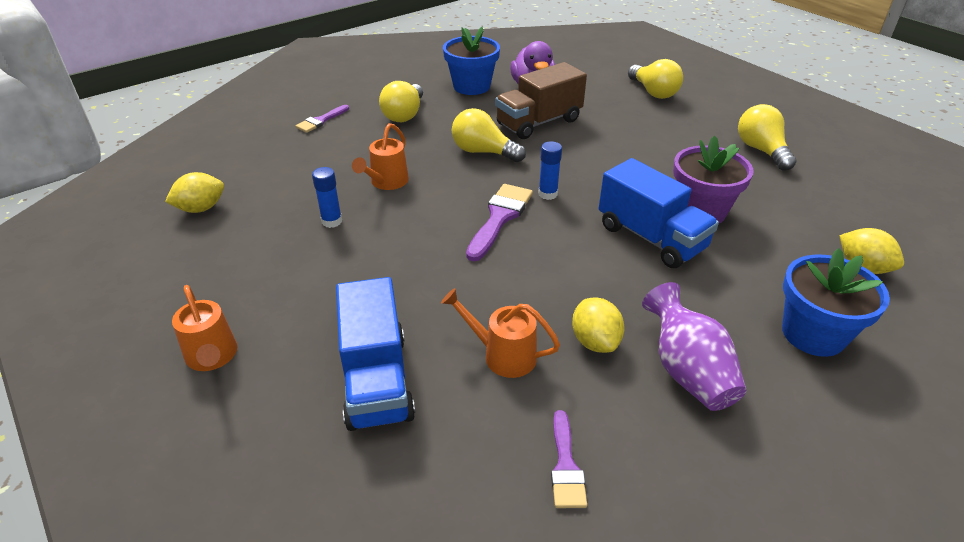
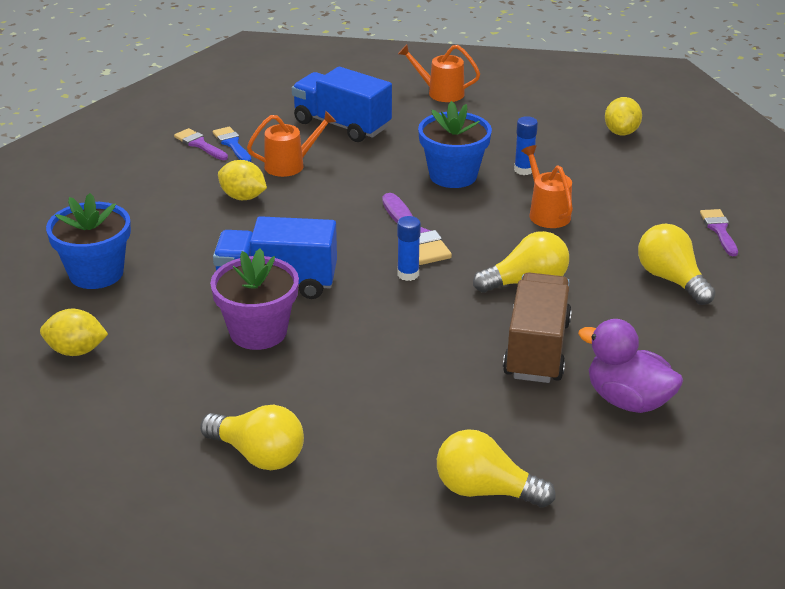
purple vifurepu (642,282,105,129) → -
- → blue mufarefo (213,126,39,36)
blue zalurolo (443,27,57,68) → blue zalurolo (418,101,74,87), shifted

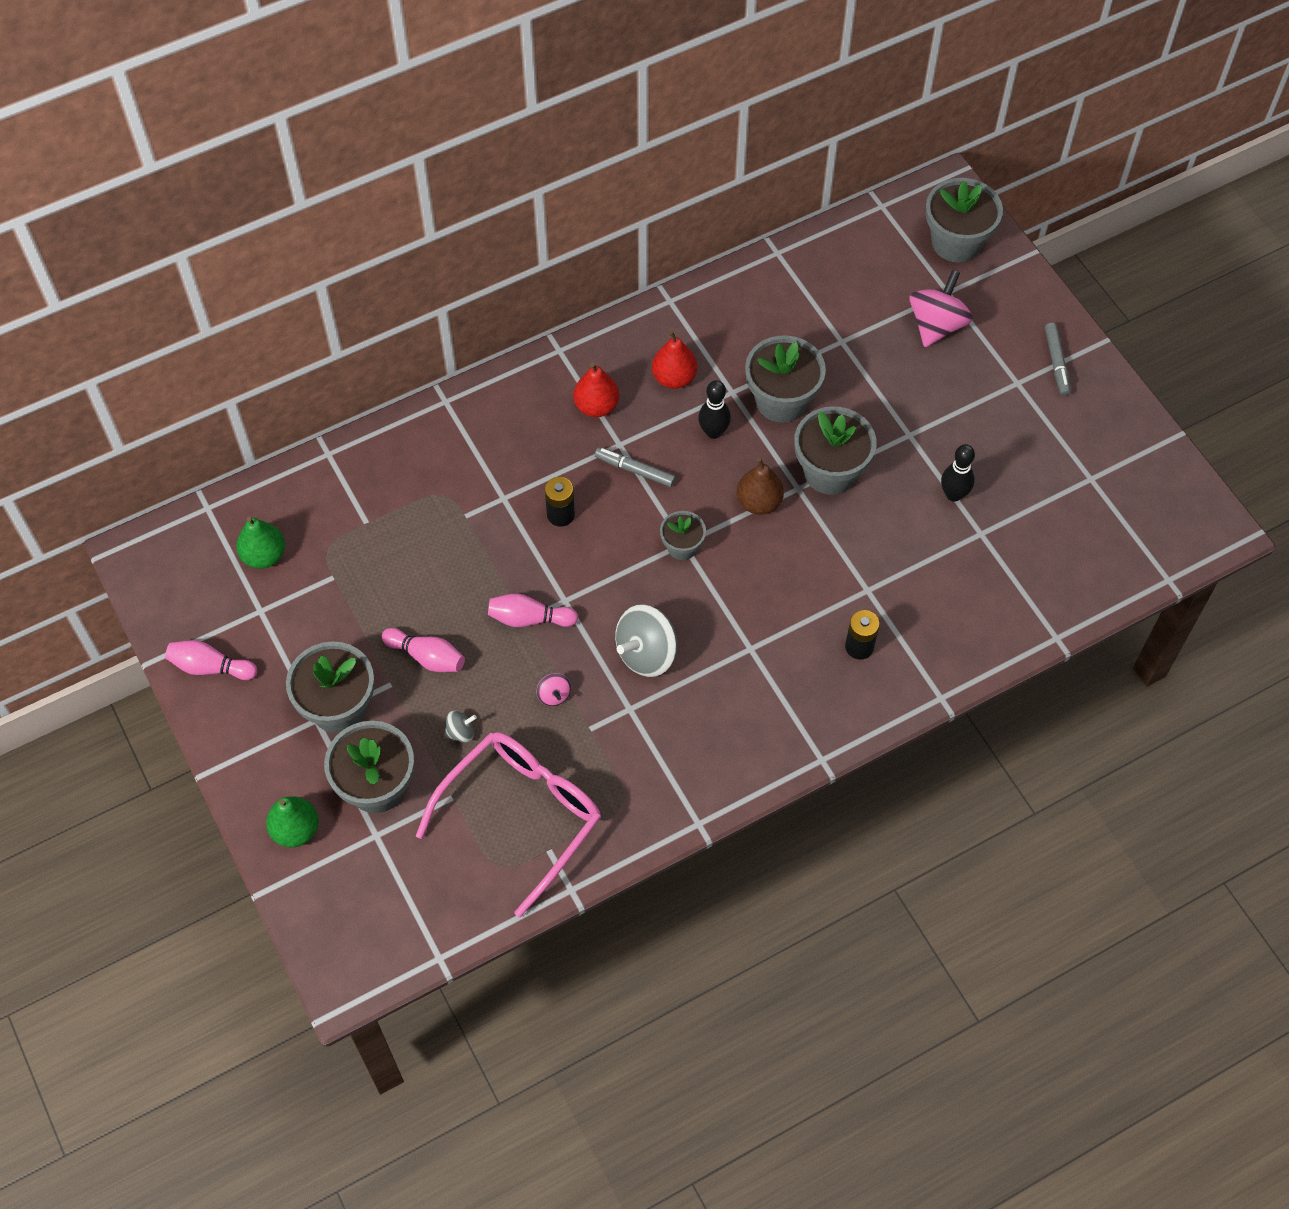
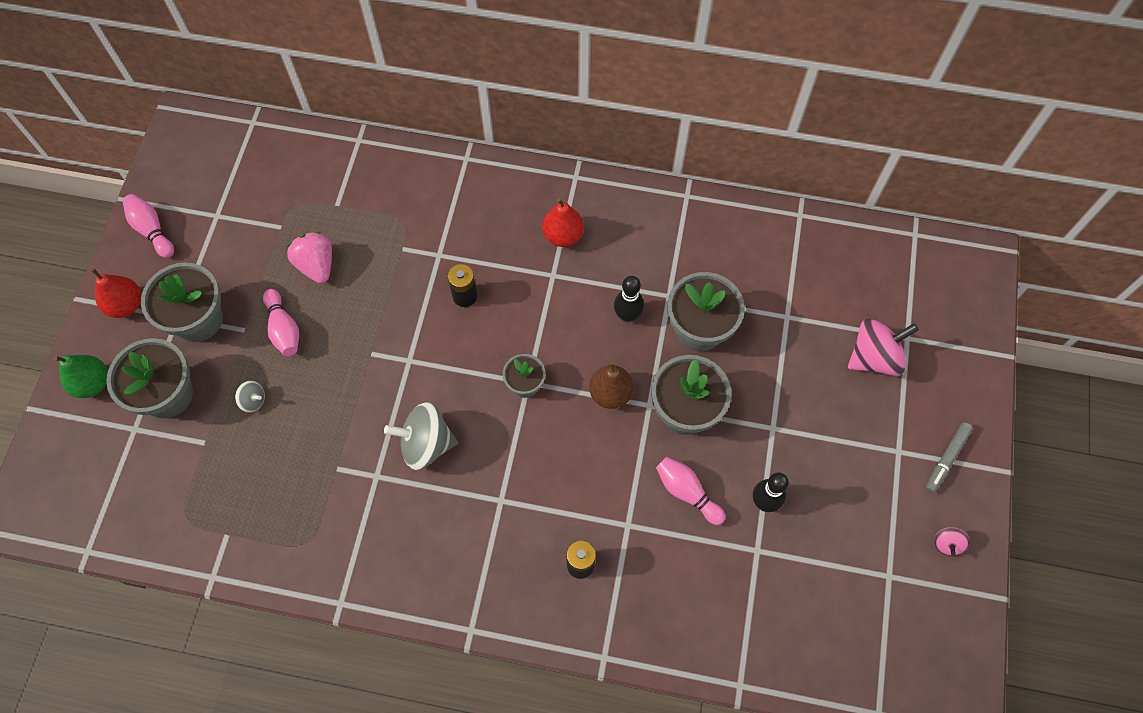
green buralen (236,517,49,52) → -
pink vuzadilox (416,732,185,185) → -
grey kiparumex (595,447,81,40) → -
grey zalurolo (926,178,77,85) → -
- → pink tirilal (286,231,46,53)
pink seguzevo (488,593,90,34) → pink seguzevo (656,457,70,68), shifted
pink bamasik (536,673,35,33) → pink bamasik (934,527,36,29), shifted
red buralen (652,331,45,58) → red buralen (91,268,50,50), shifted

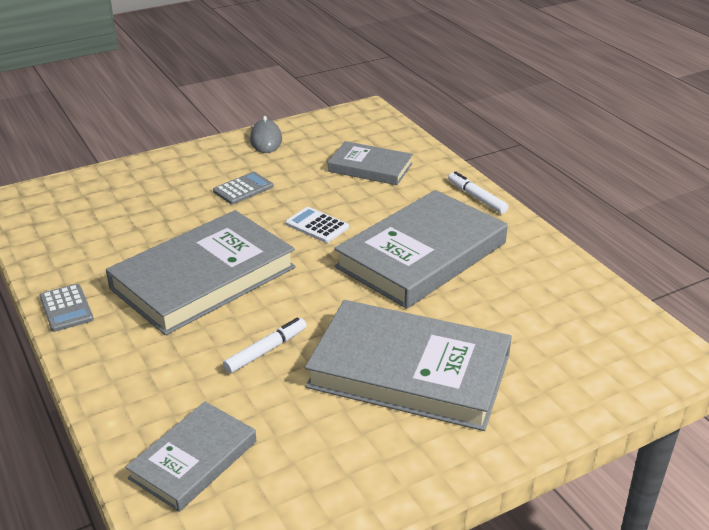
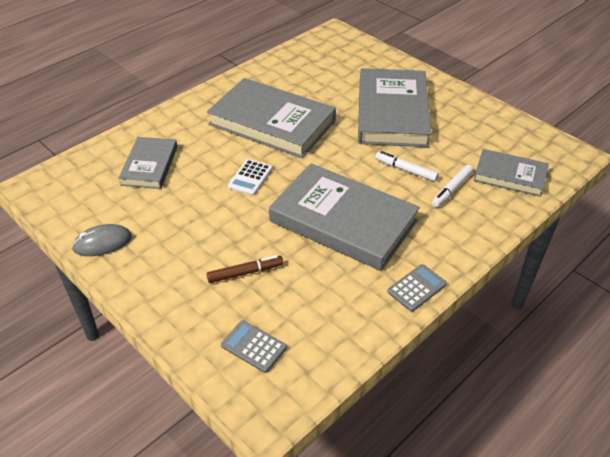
- → brown kiparumex (207,255,76,28)
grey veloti (213,172,61,32) → grey veloti (221,320,66,53), shifted
white kiparumex (448,171,60,43) → white kiparumex (432,165,41,42), shifted

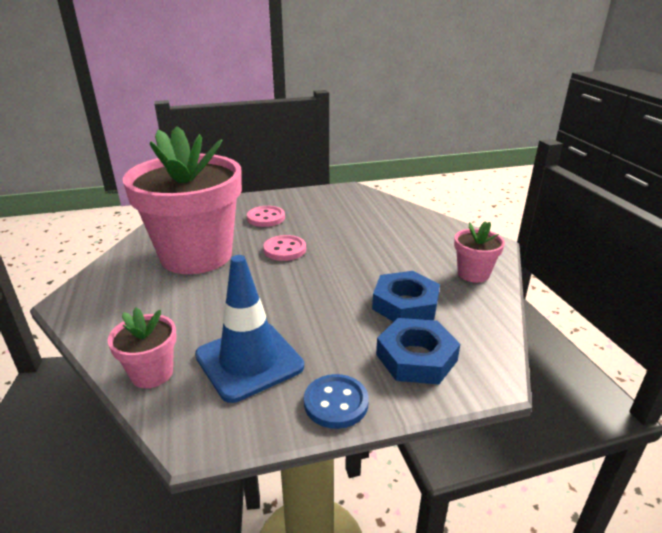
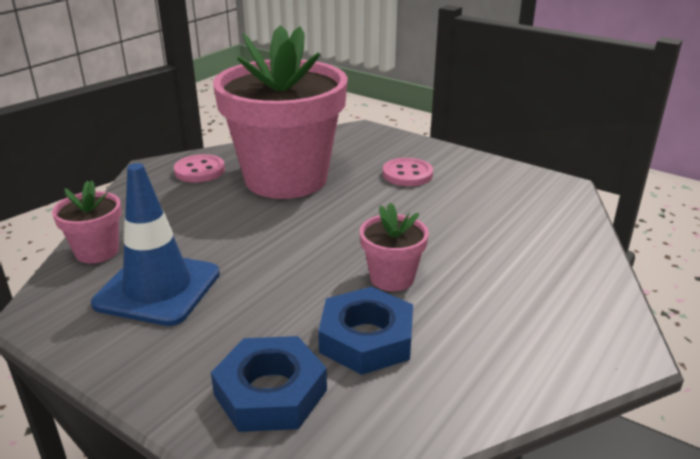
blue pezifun (304,374,65,55) → -
pink pezifun (263,235,43,26) → pink pezifun (174,154,51,29), shifted
pink zalurolo (454,221,51,62) → pink zalurolo (360,203,69,88), shifted

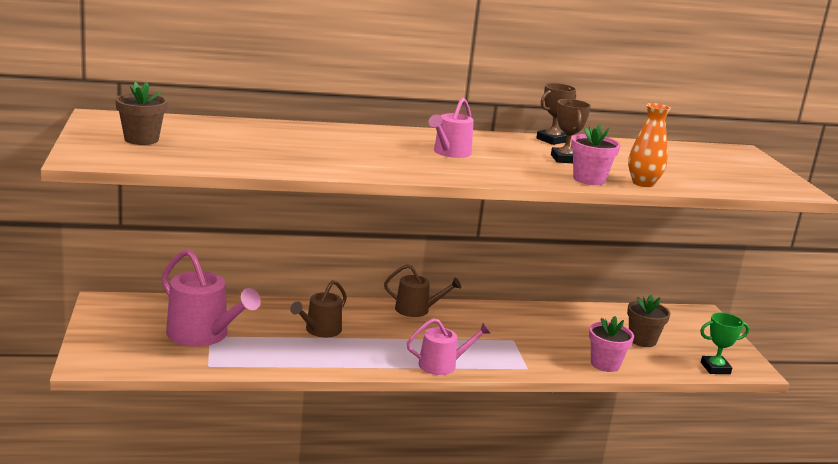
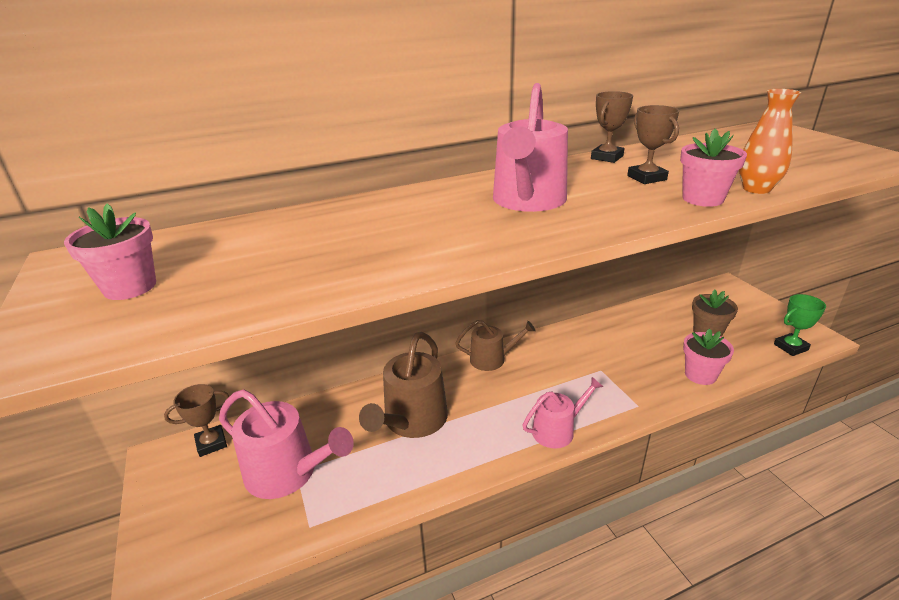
- → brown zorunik (164,384,66,73)
brown zalurolo (115,81,53,64) → pink zalurolo (64,203,92,97)
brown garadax (290,280,57,57) → brown garadax (359,332,89,106), x1.62
pink garadax (428,98,46,60) → pink garadax (493,83,75,129), x1.62

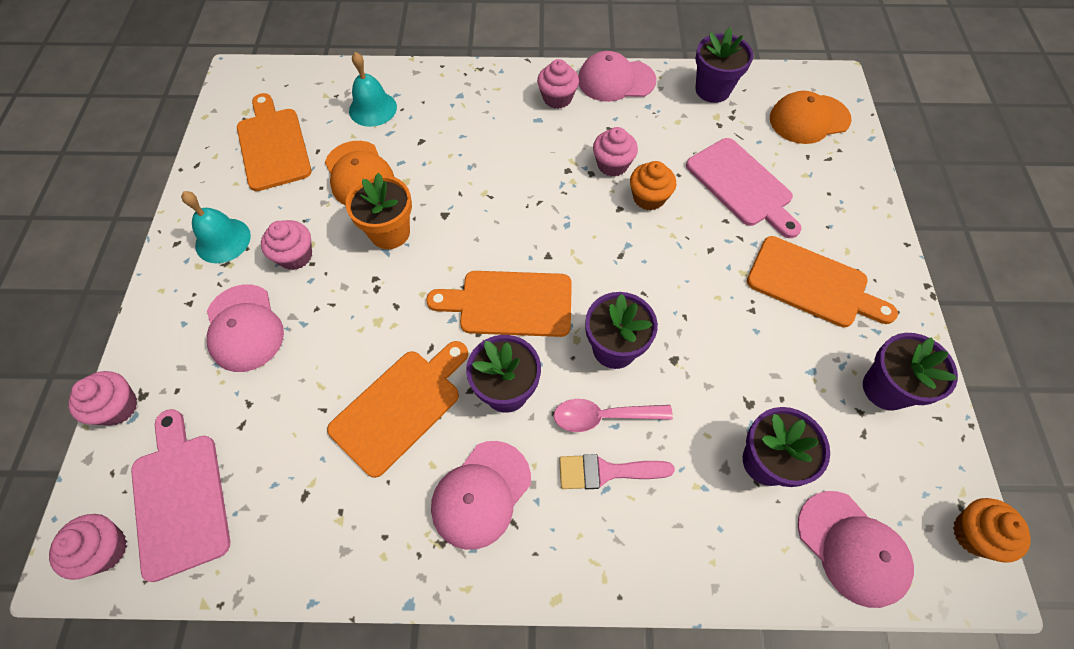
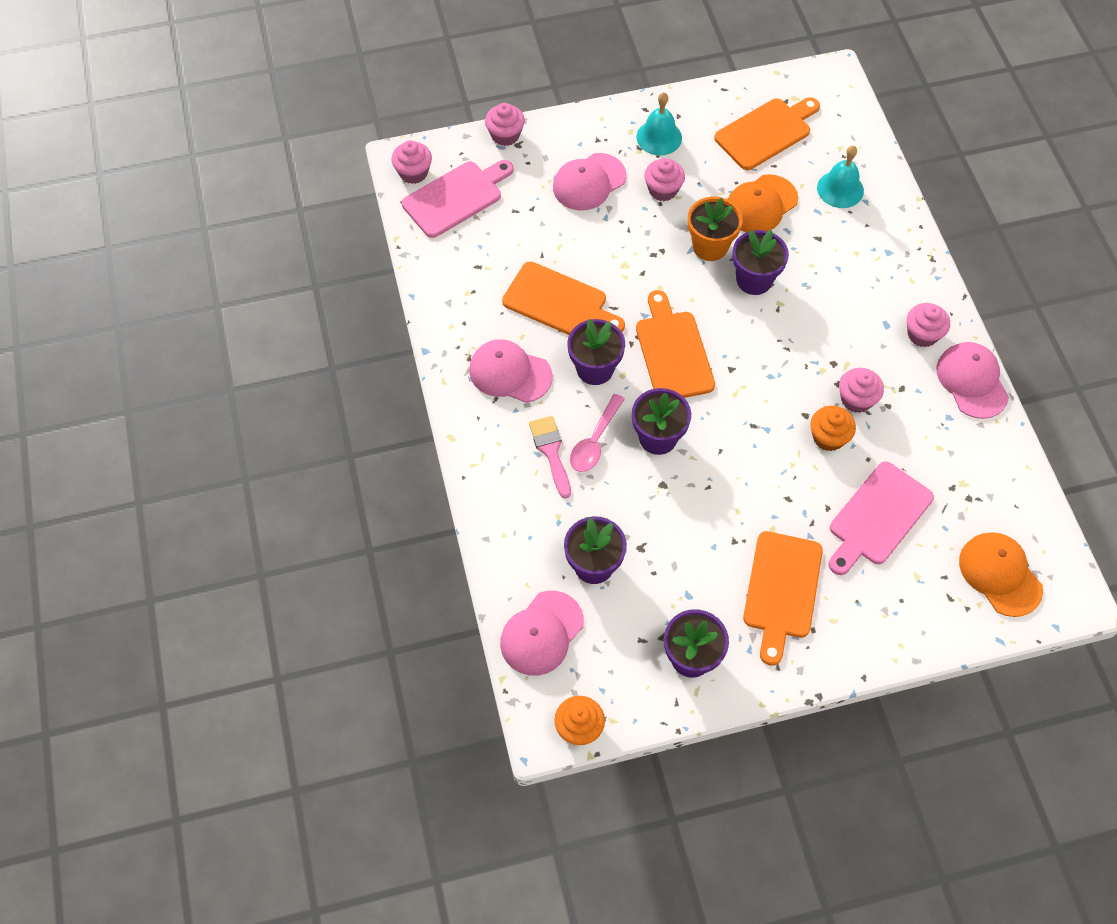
purple zalurolo (696,27,57,76) → purple zalurolo (732,230,57,65), shifted
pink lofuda (554,399,119,33) → pink lofuda (570,394,55,78), 135 degrees counterclockwise

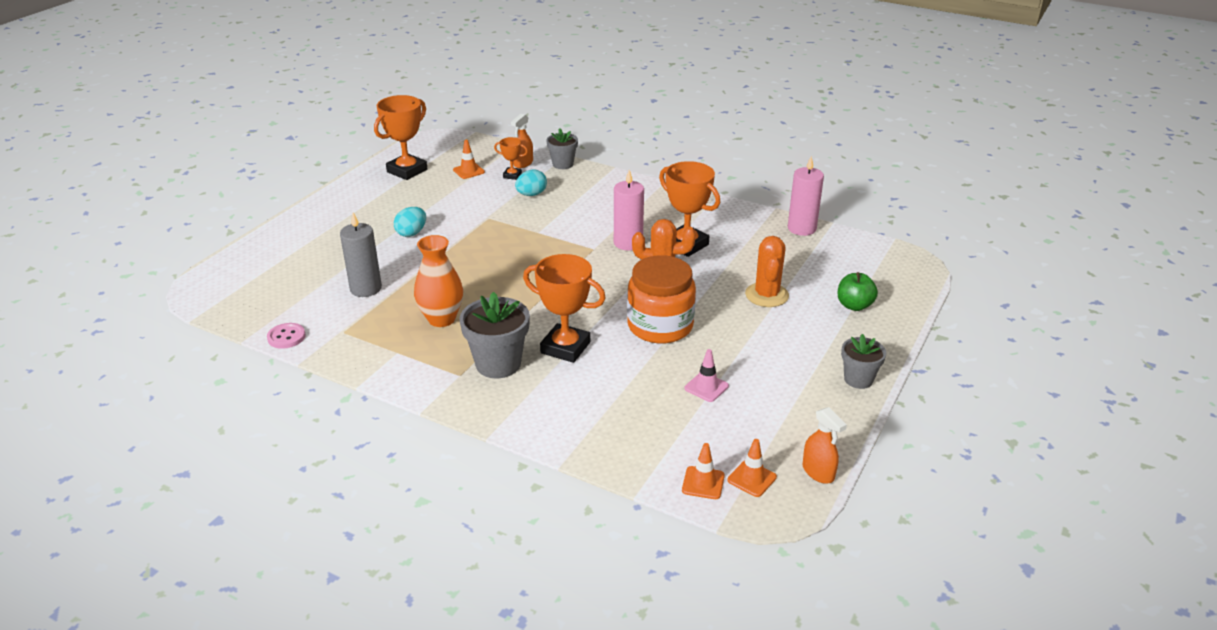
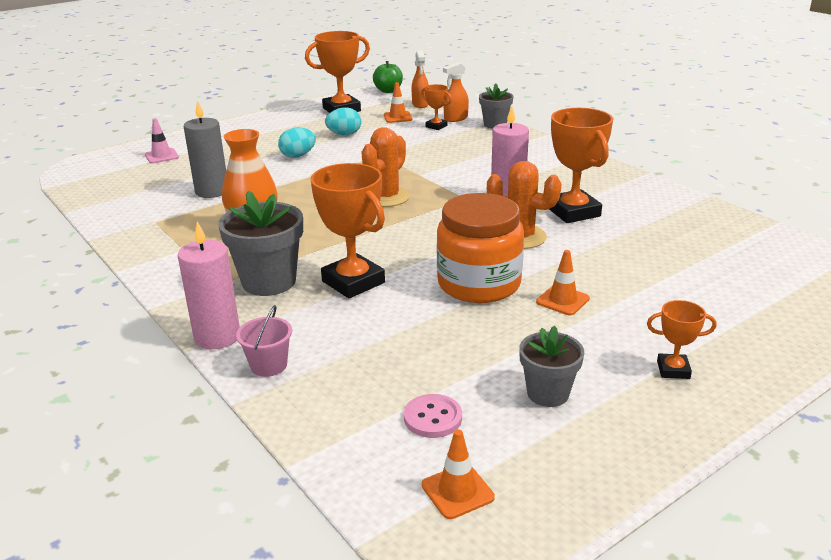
- → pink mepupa (236,305,56,72)
- → orange zorunik (647,300,70,79)
pink pezifun (267,323,39,26) → pink pezifun (404,394,58,44), shifted
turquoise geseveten (515,170,32,26) → turquoise geseveten (325,107,36,28), shifted
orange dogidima (682,443,43,56) → orange dogidima (536,250,54,65), shifted
pink dogidima (685,349,44,53) → pink dogidima (145,118,34,45), shifted
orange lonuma (745,236,44,71) → orange lonuma (362,127,48,80), shifted
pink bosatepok (788,156,36,80) → pink bosatepok (178,221,62,128), shifted
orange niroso (803,407,44,77) → orange niroso (412,50,17,58), shifted
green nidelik (837,272,41,39) → green nidelik (373,61,30,32), shifted
grey zalurolo (841,334,46,55) → grey zalurolo (519,326,65,81), shifted

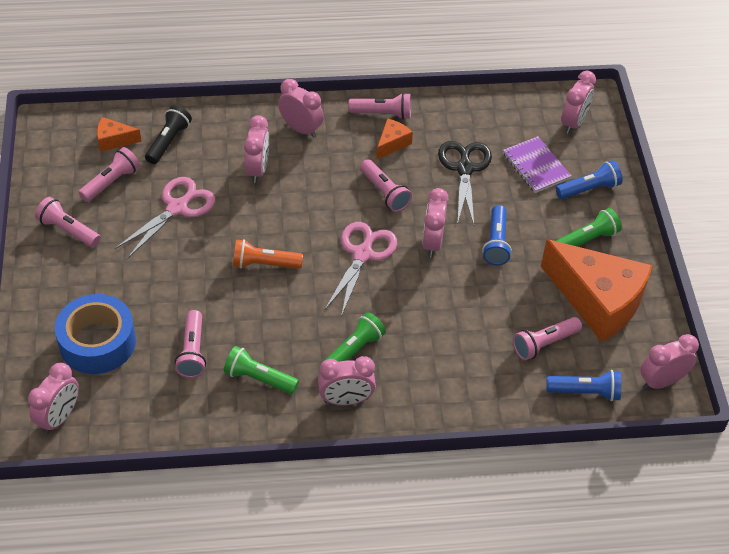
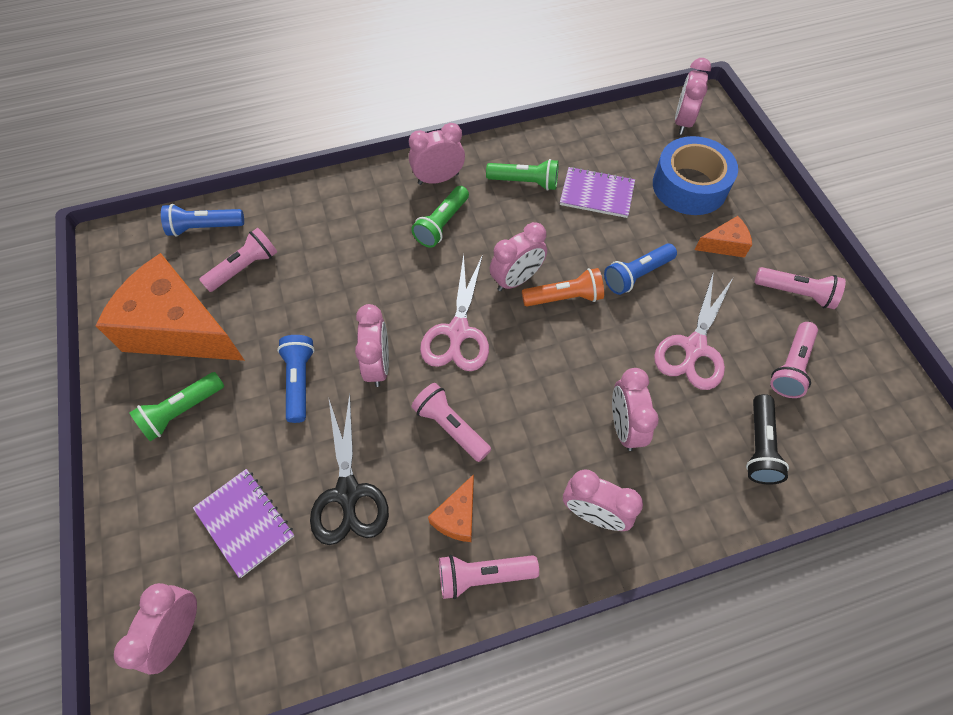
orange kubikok (97,117,45,35) → orange kubikok (695,216,57,42), shifted
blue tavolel (556,160,67,39) → blue tavolel (604,244,73,51), shifted
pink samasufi (640,334,59,56) → pink samasufi (490,222,57,69), shifted
pink tavolel (175,310,31,68) → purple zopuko (560,167,75,51)

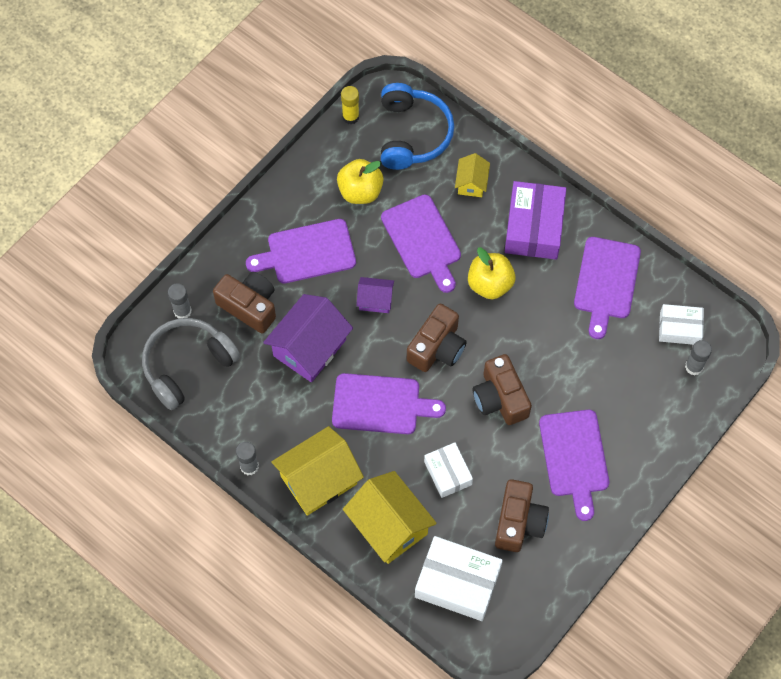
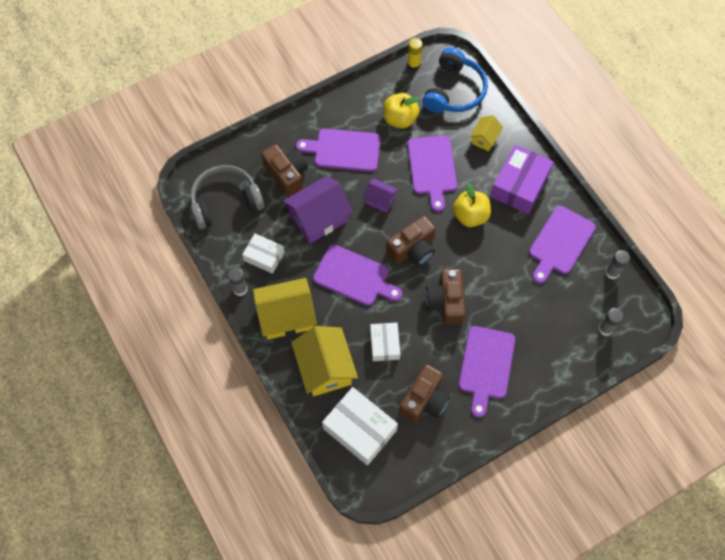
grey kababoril (168,283,24,35) → grey kababoril (605,250,25,29), shifted
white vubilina (659,304,45,41) → white vubilina (242,234,43,40), shifted

